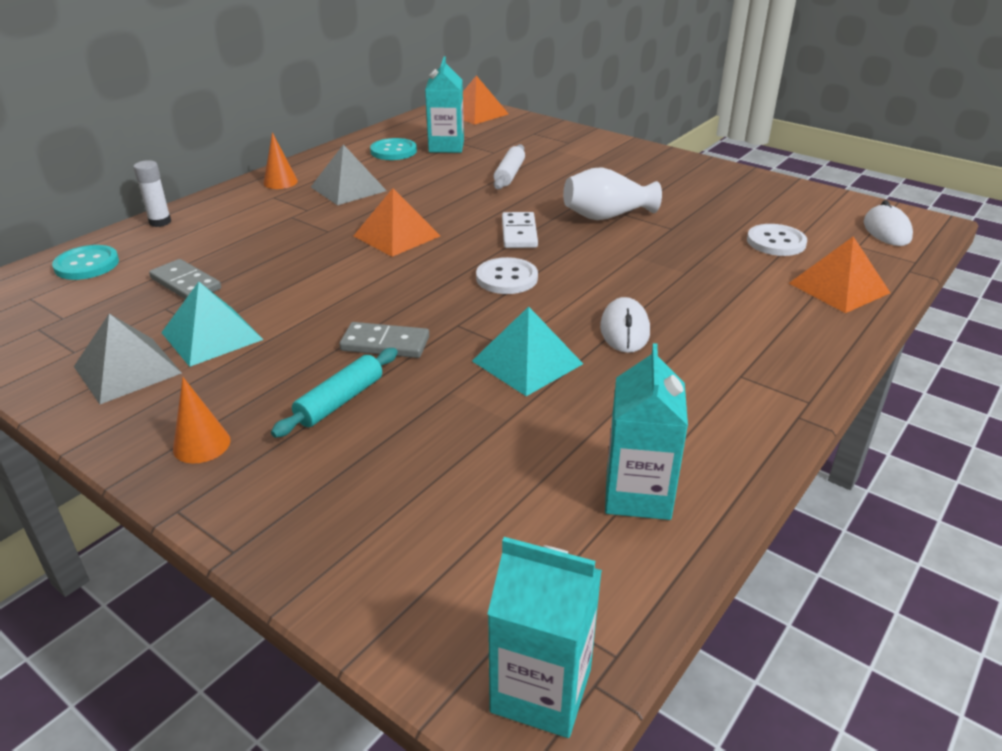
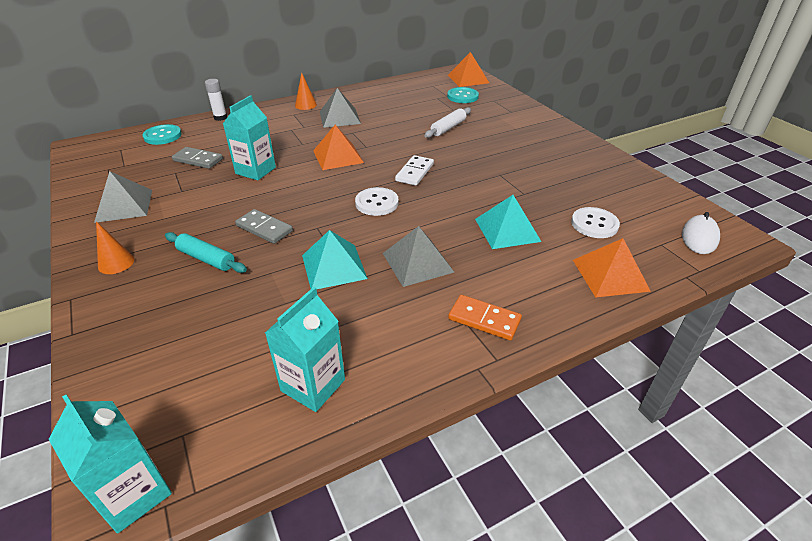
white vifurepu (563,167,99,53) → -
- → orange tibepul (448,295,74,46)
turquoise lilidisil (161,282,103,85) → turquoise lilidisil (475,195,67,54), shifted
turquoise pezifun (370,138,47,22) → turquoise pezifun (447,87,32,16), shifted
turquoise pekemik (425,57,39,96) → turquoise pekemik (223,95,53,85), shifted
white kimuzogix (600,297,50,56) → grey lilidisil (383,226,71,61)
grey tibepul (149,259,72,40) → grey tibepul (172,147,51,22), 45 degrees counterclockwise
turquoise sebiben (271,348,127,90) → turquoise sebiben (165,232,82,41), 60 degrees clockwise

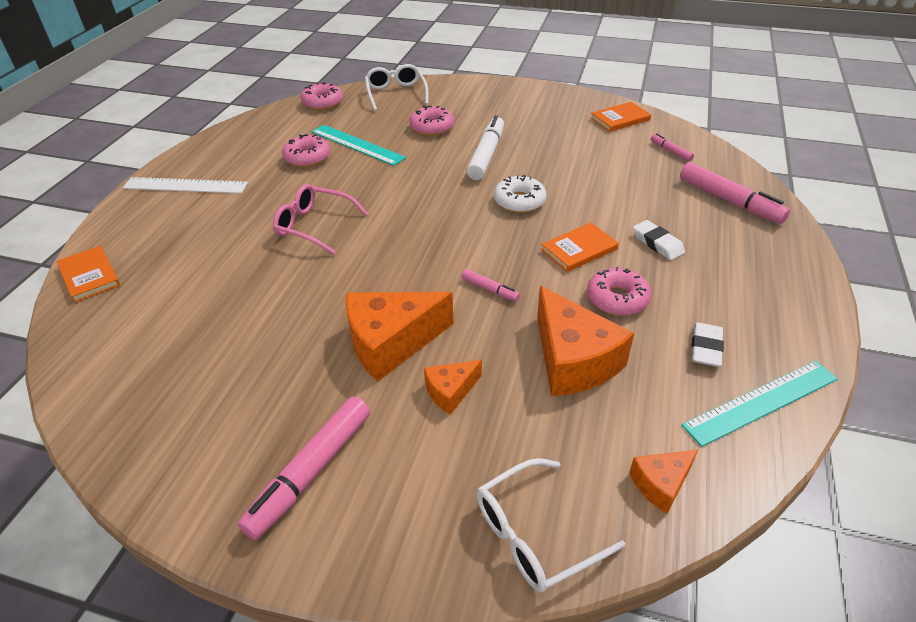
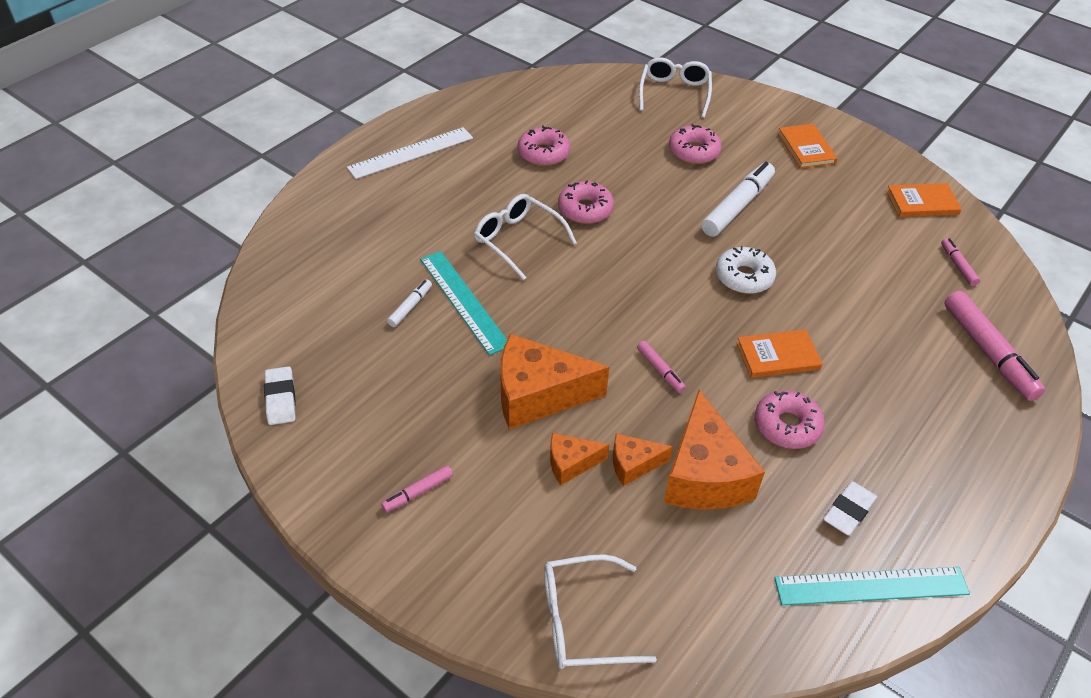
- → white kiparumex (387,279,45,48)
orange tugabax (56,246,64,57) → orange tugabax (778,124,59,45), shifted
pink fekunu (301,82,42,28) → pink fekunu (558,180,56,44), shifted
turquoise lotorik (311,125,95,41) → turquoise lotorik (420,251,87,104), shifted
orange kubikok (629,449,69,65) → orange kubikok (613,434,60,52), shifted
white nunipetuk (633,220,52,40) → white nunipetuk (264,366,32,59), shifted
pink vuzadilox (273,184,95,71) → white vuzadilox (474,194,103,86)
white lotorik (123,177,125,17) → white lotorik (347,127,126,52), 60 degrees counterclockwise
pink kiparumex (238,397,132,143) → pink kiparumex (381,465,72,47), x0.50

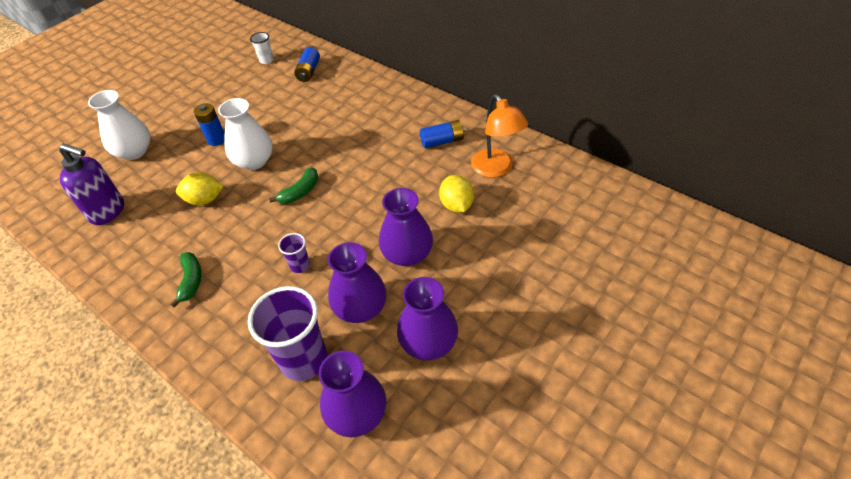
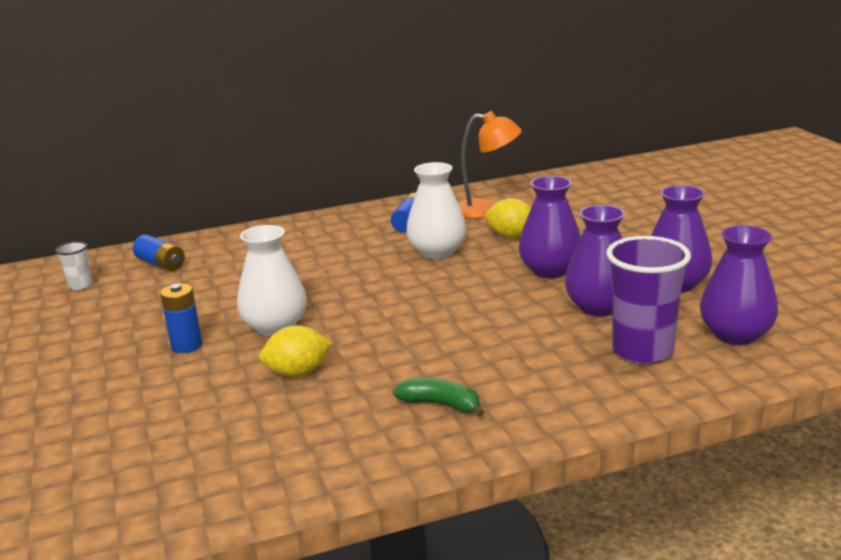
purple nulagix (59,144,65,81) → -
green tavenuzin (269,167,49,37) → -
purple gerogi (278,233,32,40) → -
white vifurepu (88,90,63,70) → white vifurepu (406,162,60,97), shifted
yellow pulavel (176,172,47,33) → yellow pulavel (259,325,73,52), 45 degrees clockwise

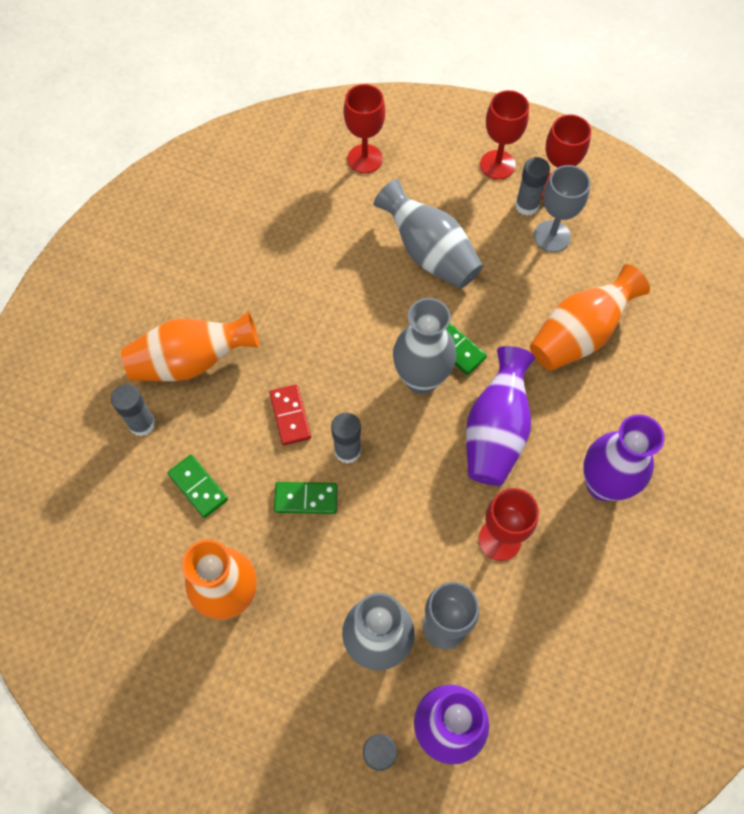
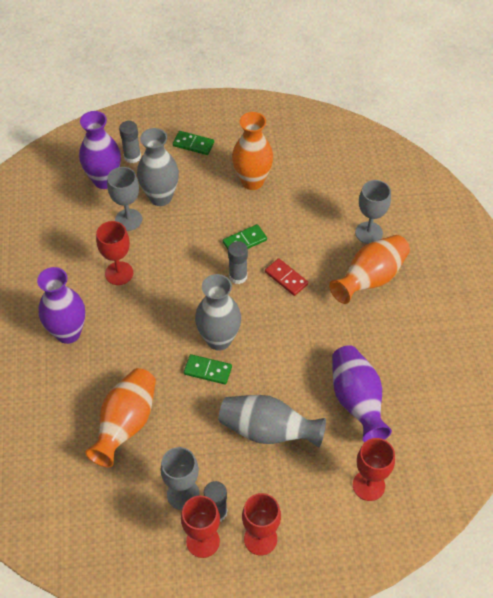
green tibepul (168,455,60,63) → green tibepul (173,131,41,24), shifted
purple vifurepu (466,346,69,140) → purple vifurepu (332,345,60,98), shifted
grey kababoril (111,384,45,52) → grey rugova (355,180,36,64)

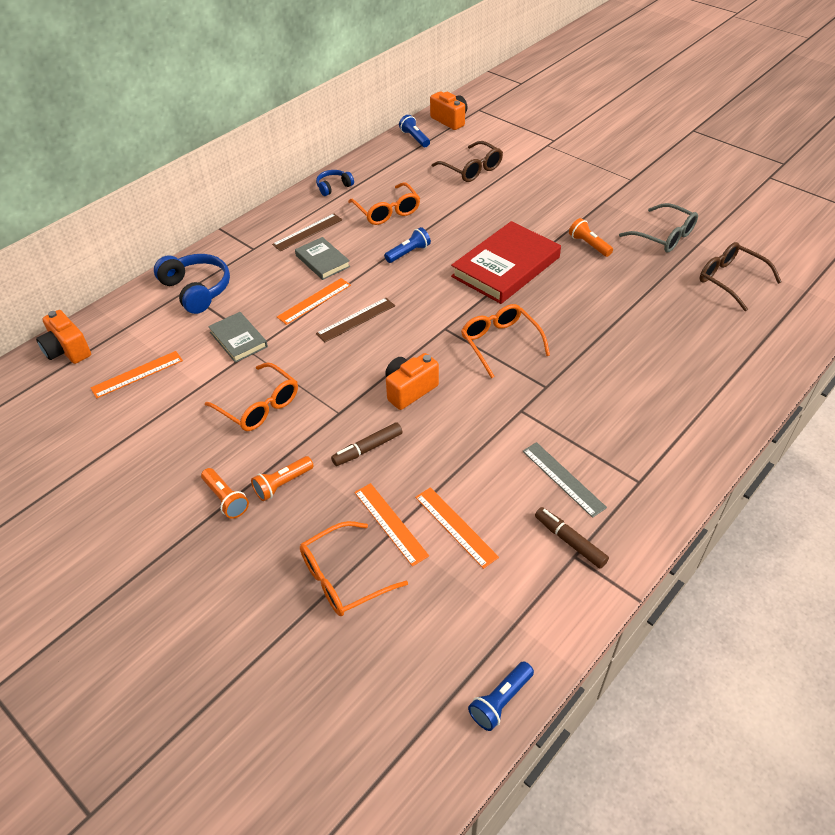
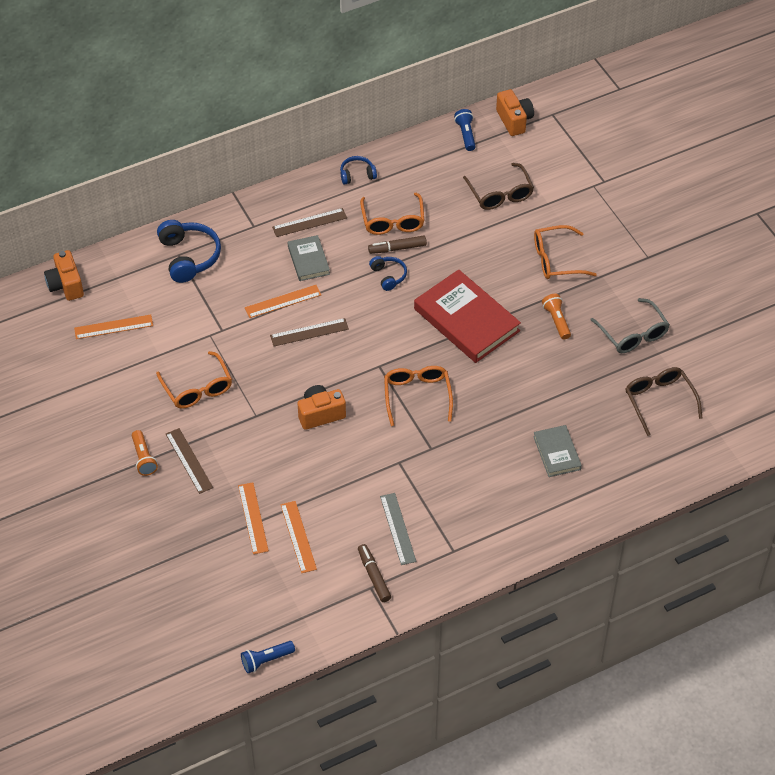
grey tugabax (208,312,60,51) → grey tugabax (533,425,49,52), shifted
orange vuzadilox (300,521,108,95) → orange vuzadilox (534,225,63,54), shifted
brown kiparumex (331,422,71,44) → brown kiparumex (368,236,59,18), shifted
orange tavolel (251,456,63,45) → brown lotorik (166,428,47,66)
blue tavolel (384,227,47,36) → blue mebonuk (369,256,38,35)
red tugabax (451,221,110,83) → red tugabax (414,269,107,94), 75 degrees clockwise

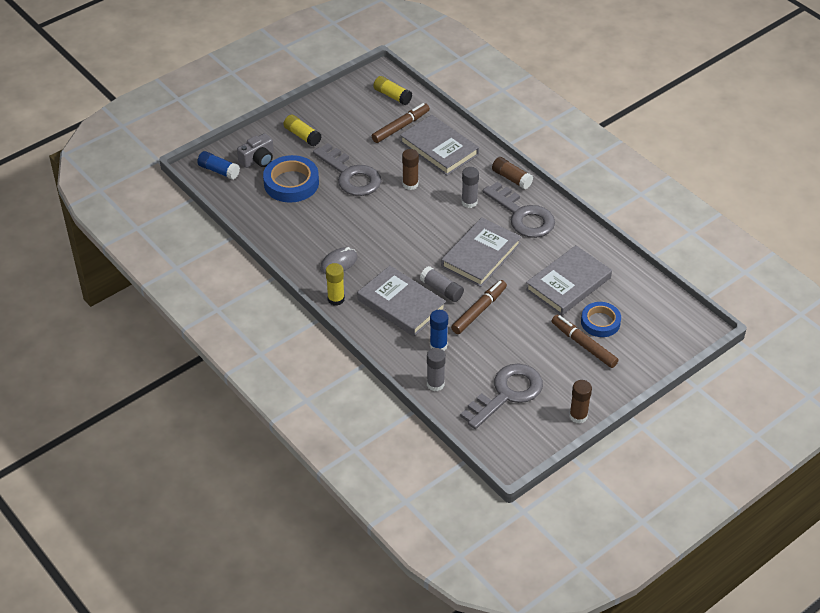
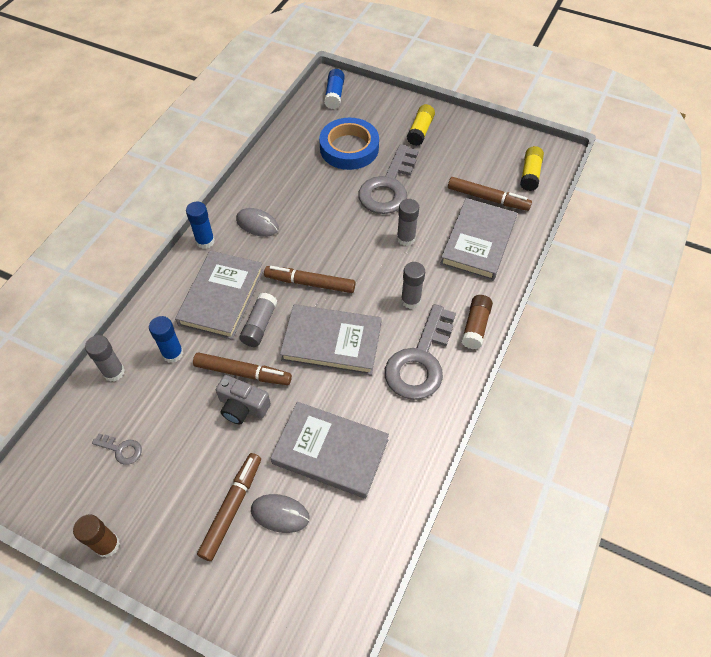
- → brown kiparumex (264,266,91,27)
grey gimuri (237,133,37,35) → grey gimuri (216,375,55,50), shifted
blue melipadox (581,302,40,35) → grey kimuzogix (251,494,59,39)
yellow kababoril (326,263,19,43) → blue kababoril (186,201,29,48)
brown kababoril (402,149,17,41) → grey kababoril (397,199,22,47)
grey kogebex (460,364,83,65) → grey kogebex (92,433,50,32), x0.43

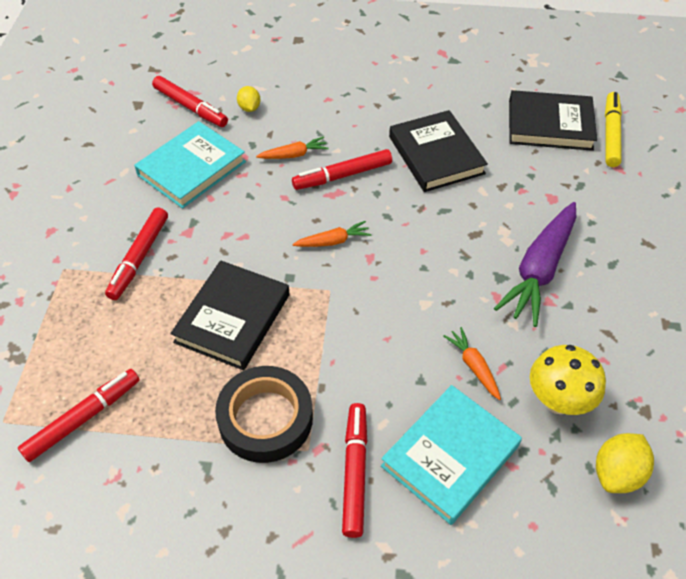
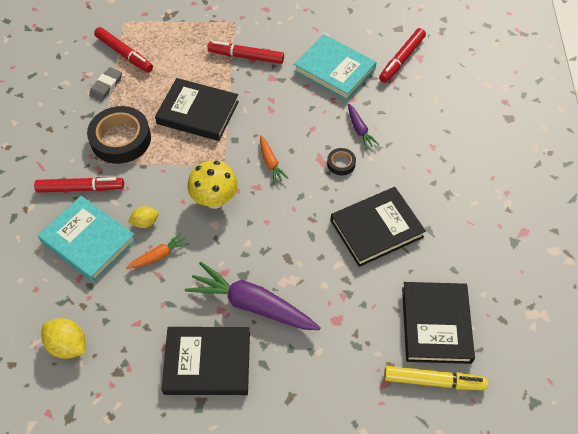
- → grey nunipetuk (89,67,33,34)
- → black tugabax (161,327,89,68)
yellow pulavel (237,86,24,26) → yellow pulavel (128,206,31,22), shifted
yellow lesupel (530,345,76,70) → yellow lesupel (188,161,50,48), shifted
red kiparumex (292,149,100,41) → black melipadox (327,148,29,27)
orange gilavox (256,137,73,22) → purple gilavox (348,104,31,45)

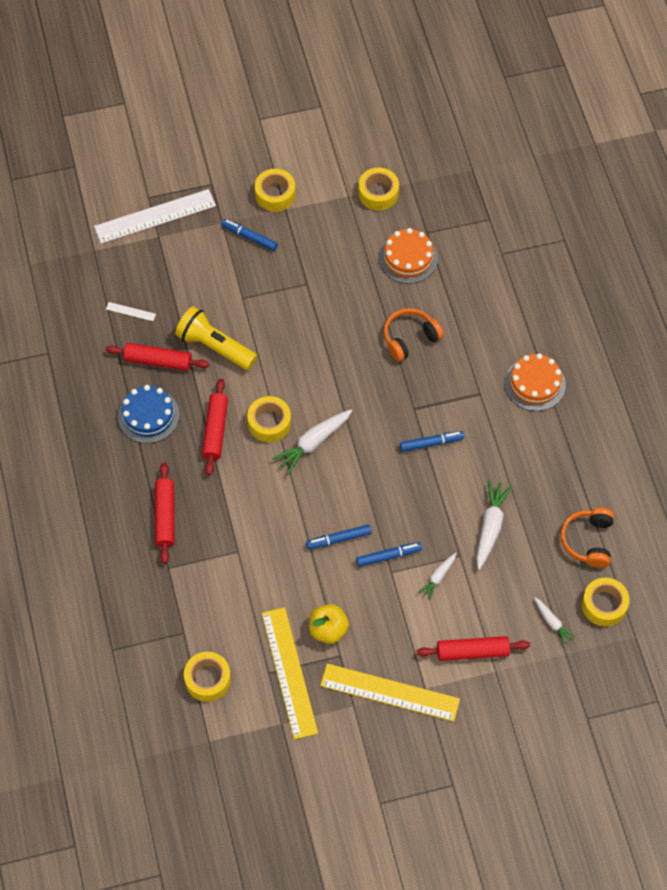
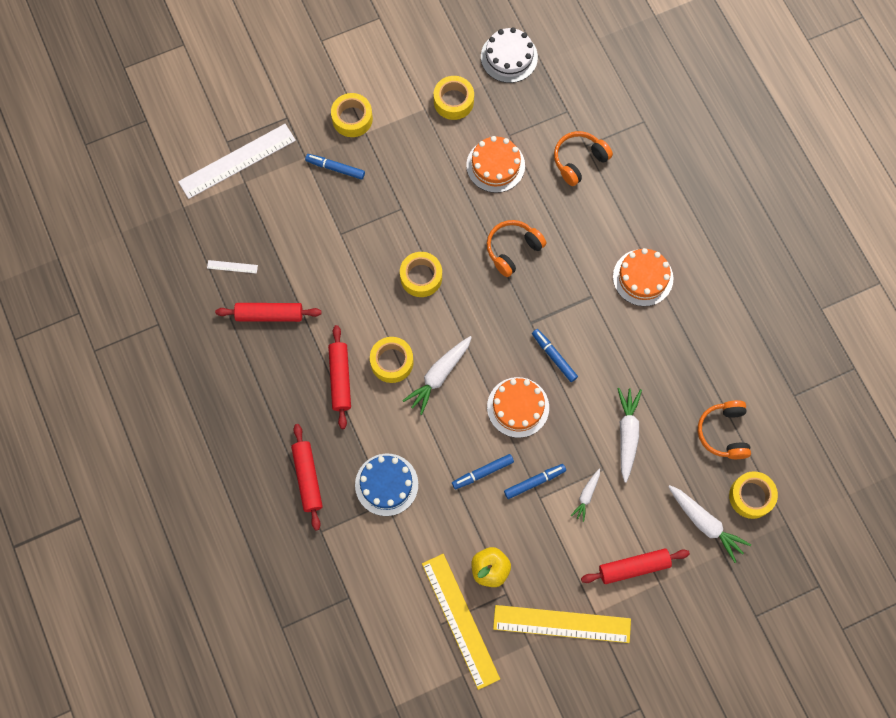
yellow tavolel (175,306,82,64) → -
- → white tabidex (481,27,57,56)
- → orange tabidex (487,377,62,61)
- → orange mebonuk (554,131,59,55)
blue tabidex (118,385,62,58) → blue tabidex (355,454,63,62), shifted
yellow melipadox (184,652,47,50) → yellow melipadox (400,252,42,45), shifted
blue kiparumex (400,431,64,21) → blue kiparumex (532,329,46,53), 105 degrees counterclockwise
white gilavox (535,597,41,48) → white gilavox (668,485,83,78), x1.73

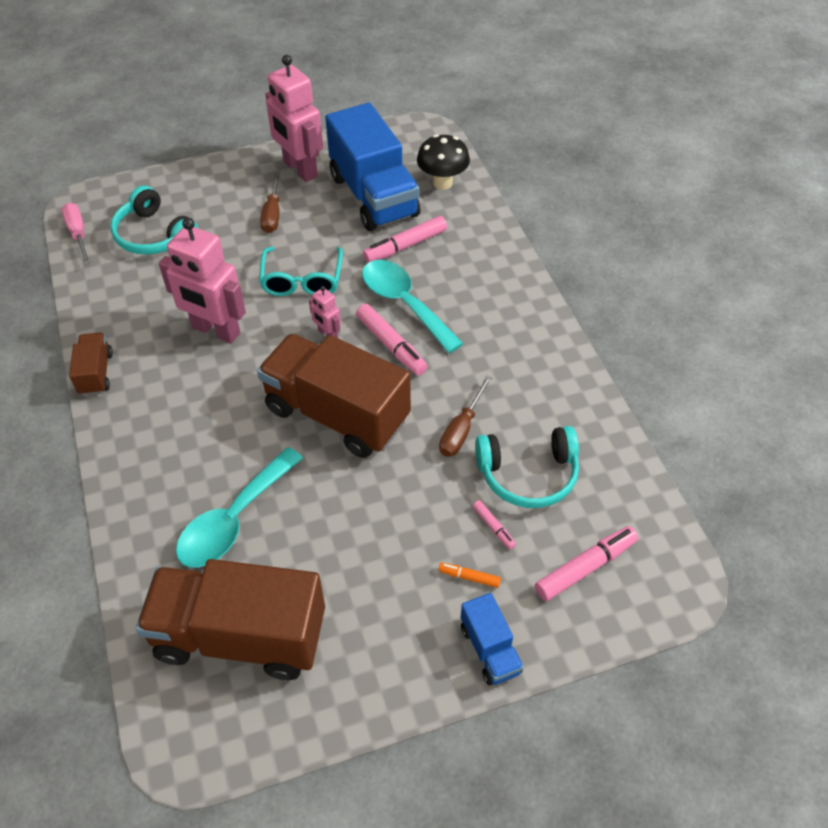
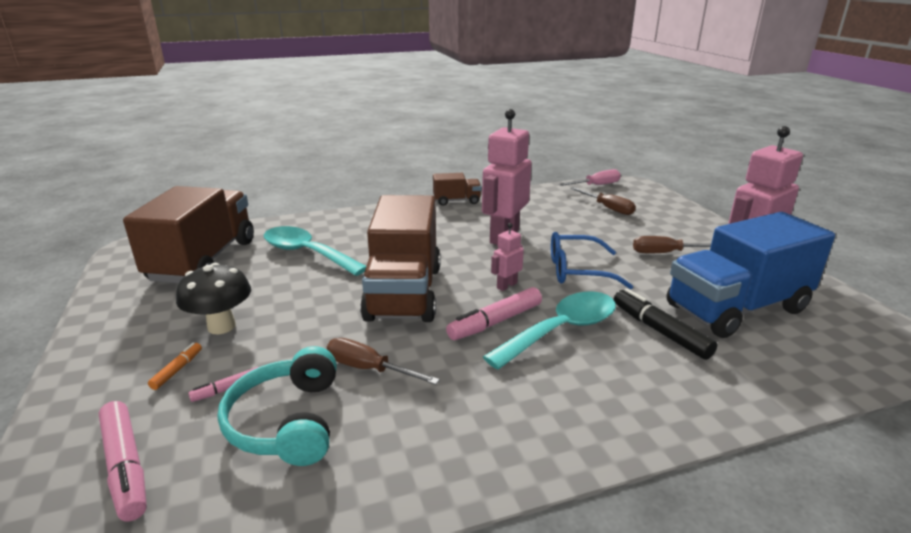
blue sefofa (461,593,63,92) → -
black lesupel (417,134,53,56) → black lesupel (176,263,75,71), shifted
turquoise mebonuk (110,185,88,70) → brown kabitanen (570,187,66,28)
turquoise vuzadilox (259,247,84,49) → blue vuzadilox (551,232,83,57)
pink kiparumex (363,216,84,47) → black kiparumex (614,288,104,72)
brown sefofa (257,333,154,125) → brown sefofa (360,195,81,127), 150 degrees clockwise

